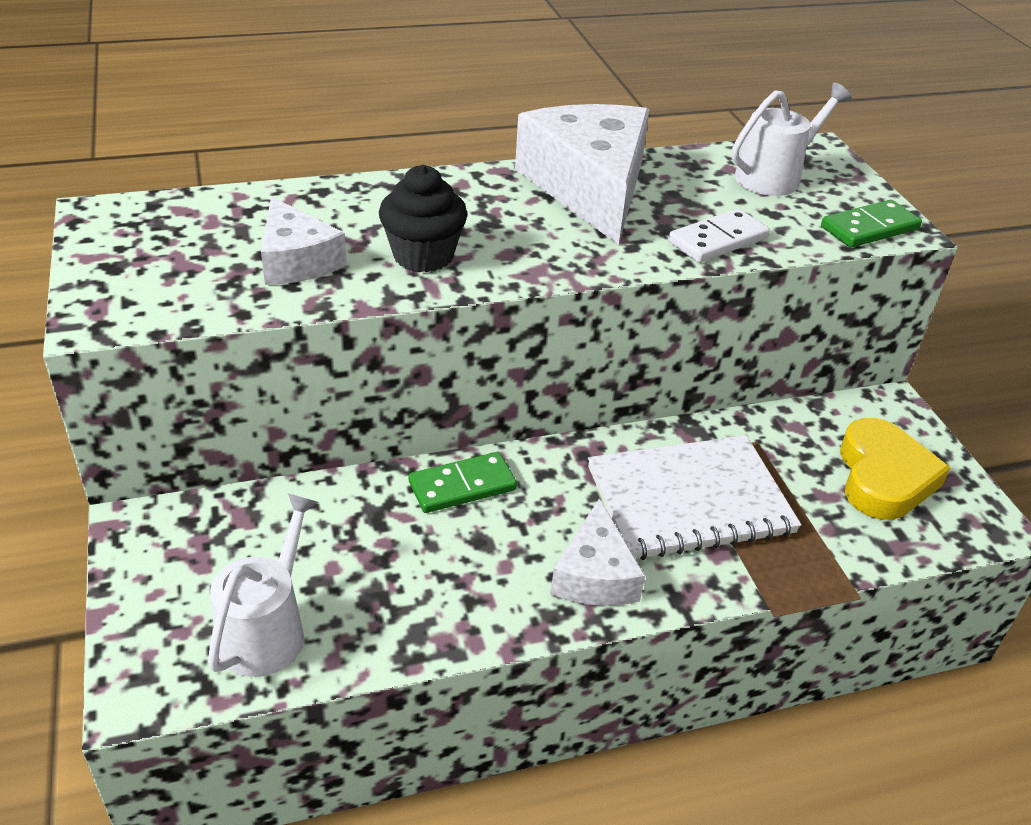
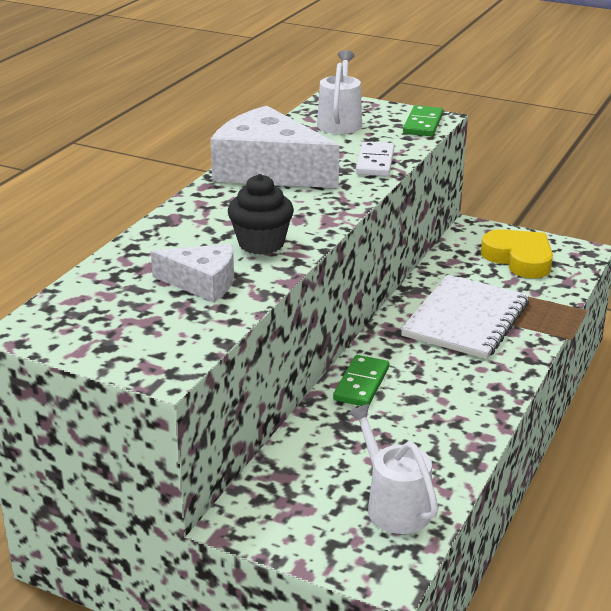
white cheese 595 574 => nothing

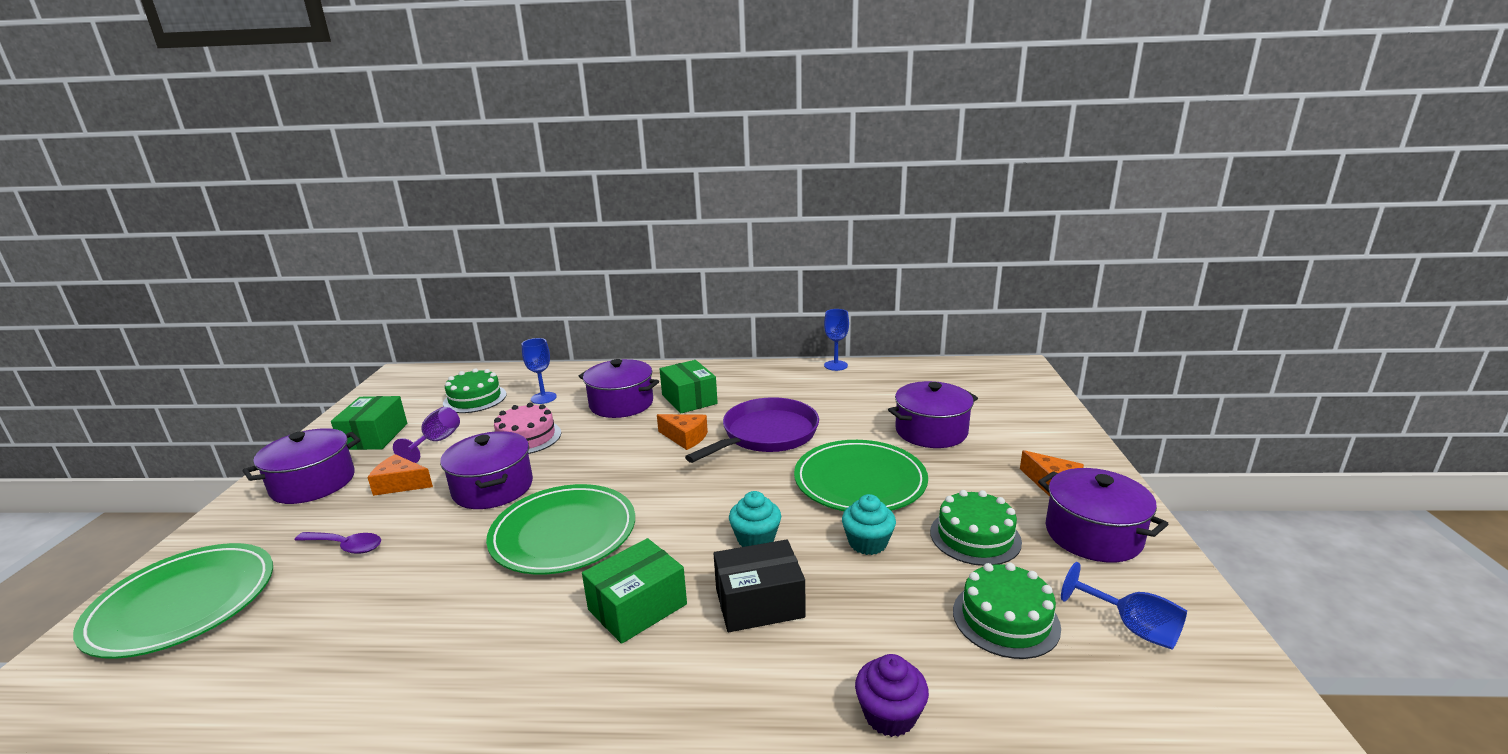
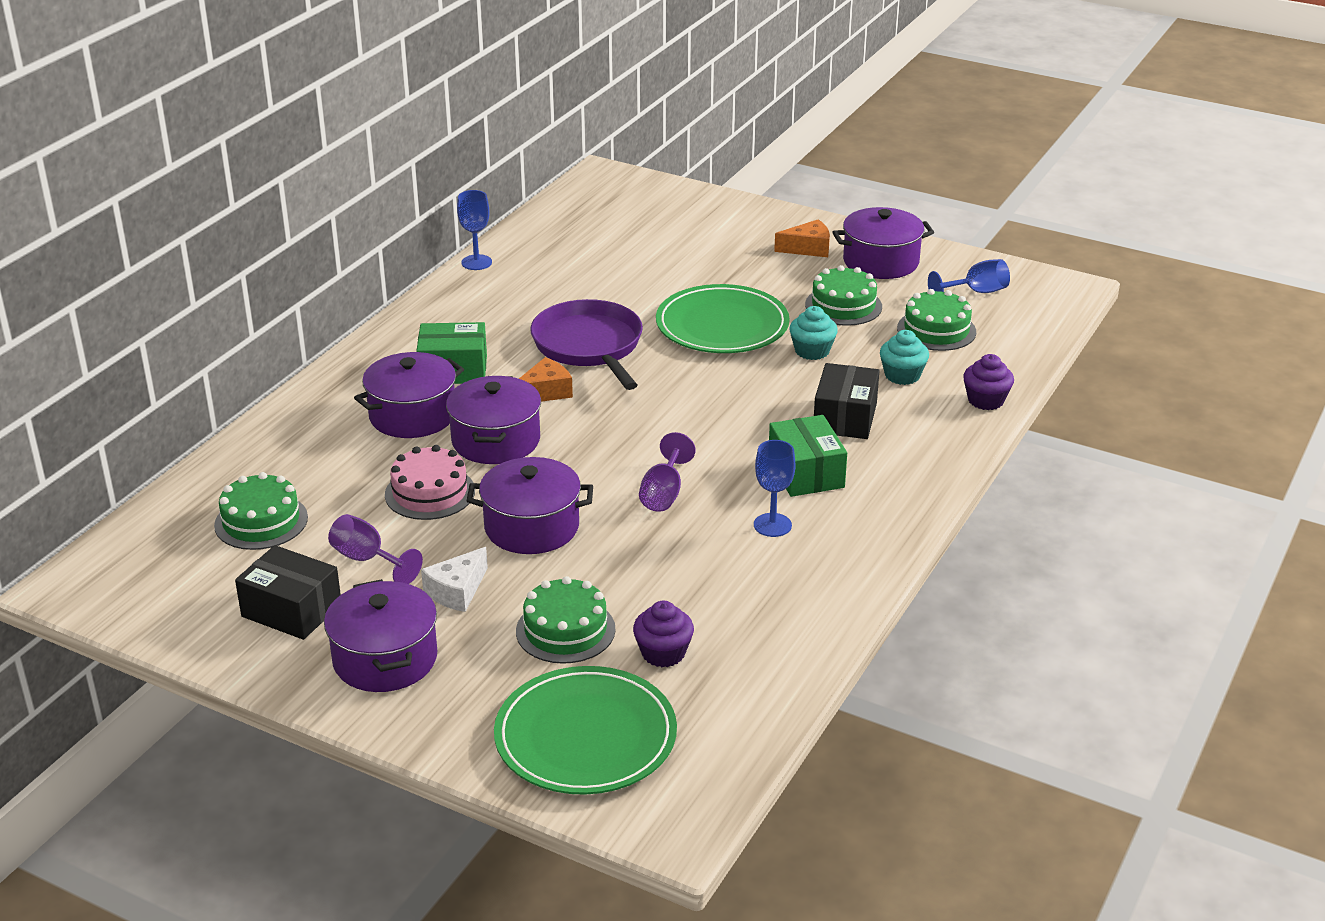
nothing => purple cupcake 663 653
blue goblet 543 398 => blue goblet 772 525, moved
turquoise cupcake 755 539 => turquoise cupcake 902 375, moved
purple pot 931 431 => purple pot 496 441, moved
purple spoon 345 546 => green cake 565 630
green plate 563 533 => purple goblet 664 493
green box 374 436 => black box 291 610
orange cheese 400 484 => white cheese 457 591

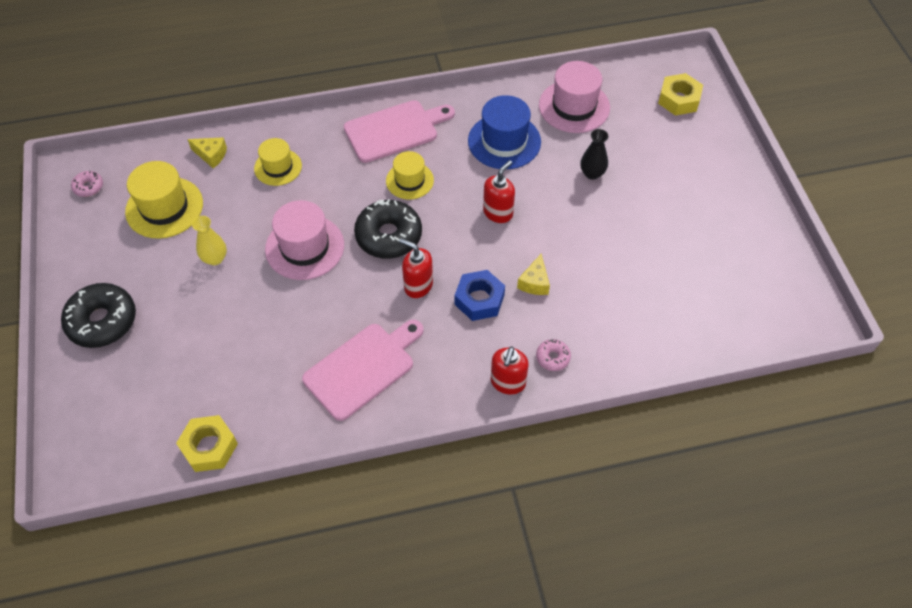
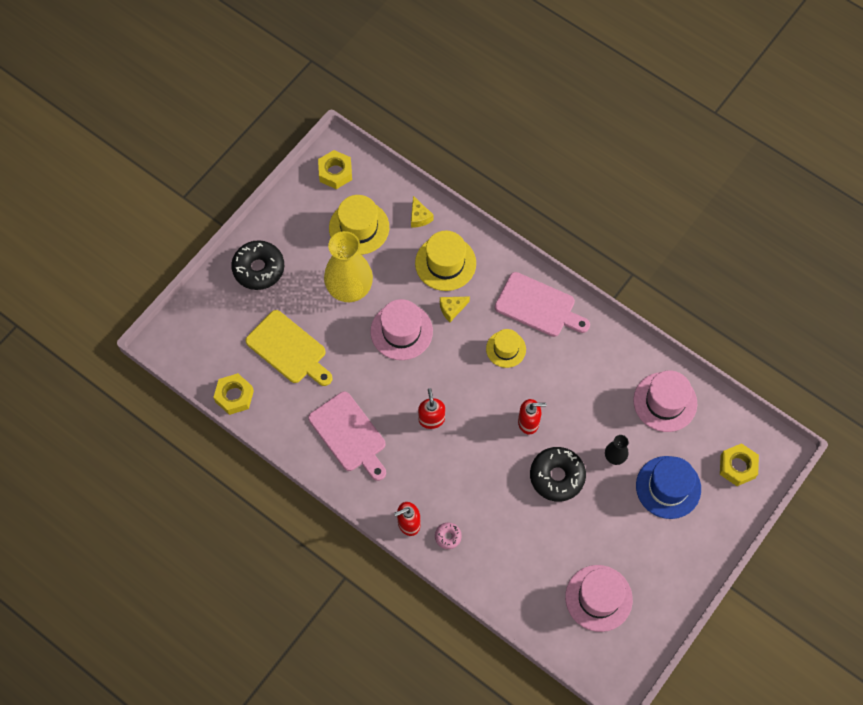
blue nut 479 299 => nothing
nothing => yellow cutting board 288 349
nothing => pink hat 598 598
black donut 388 236 => black donut 557 476, moved
blue hat 504 141 => blue hat 668 487, moved
yellow cheese 534 282 => yellow cheese 452 309, moved
pink donut 88 187 => yellow nut 335 172
pink cutting board 363 368 => pink cutting board 349 435, 45 degrees clockwise
yellow vase 215 258 => yellow vase 349 289, x2.14
yellow hat 278 167 => yellow hat 445 263, x1.57

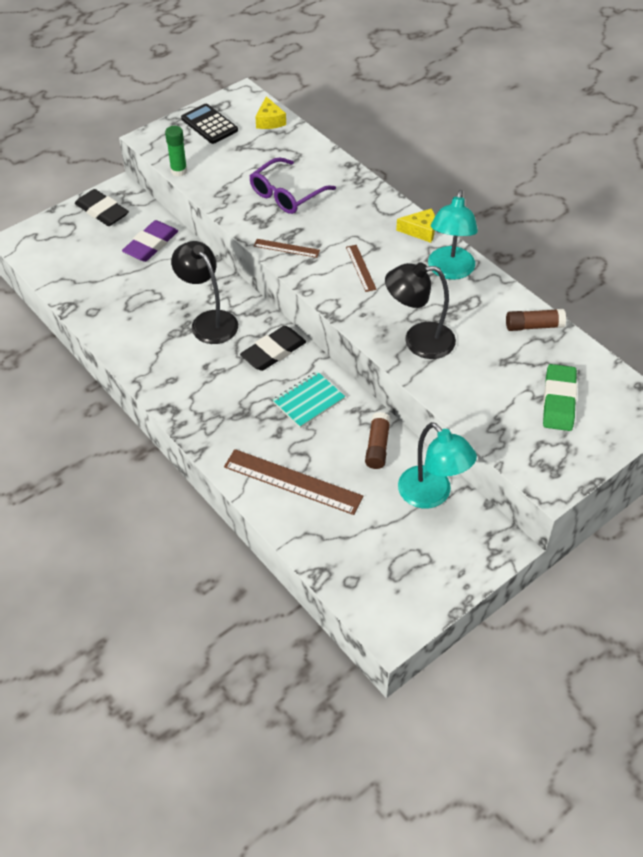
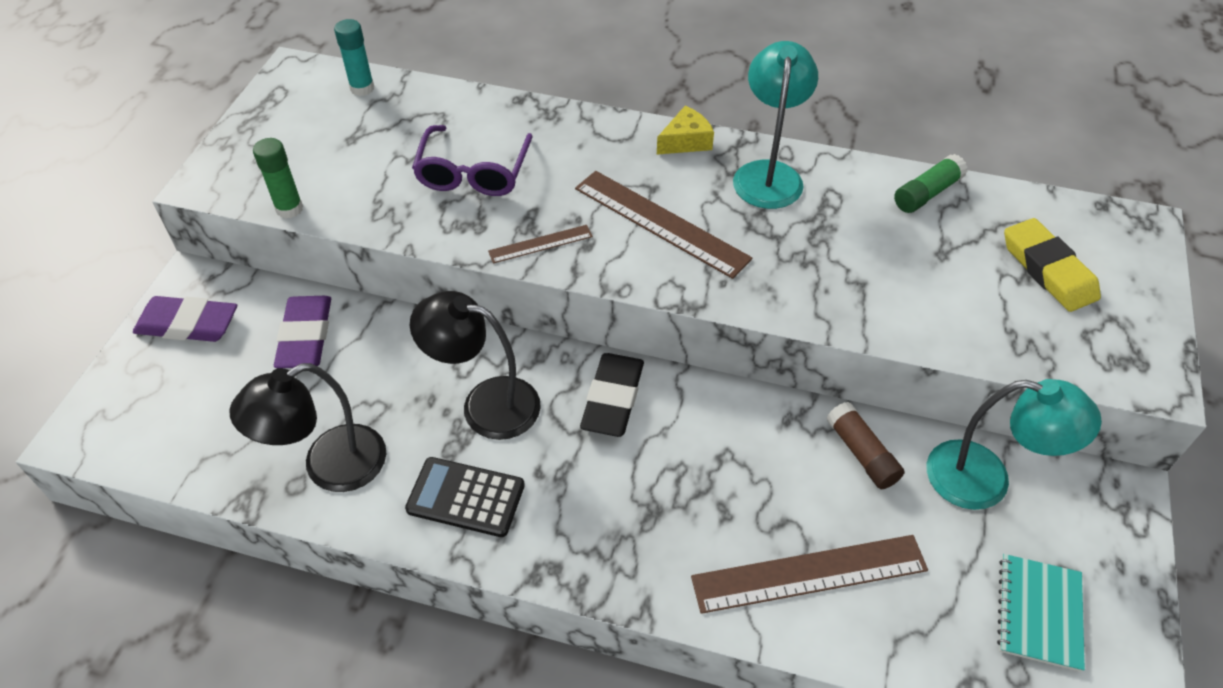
black calculator 209 124 => black calculator 466 497, moved
turquoise notebook 308 401 => turquoise notebook 1039 613, moved
black lamp 418 341 => black lamp 329 467, moved
yellow cheese 269 121 => turquoise glue stick 362 88
black eraser 102 211 => purple eraser 188 324
brown glue stick 533 326 => green glue stick 927 193
green eraser 558 401 => yellow eraser 1048 270
turquoise lamp 449 271 => turquoise lamp 768 174, 150 degrees counterclockwise
brown ruler 361 268 => brown ruler 661 223, x1.93

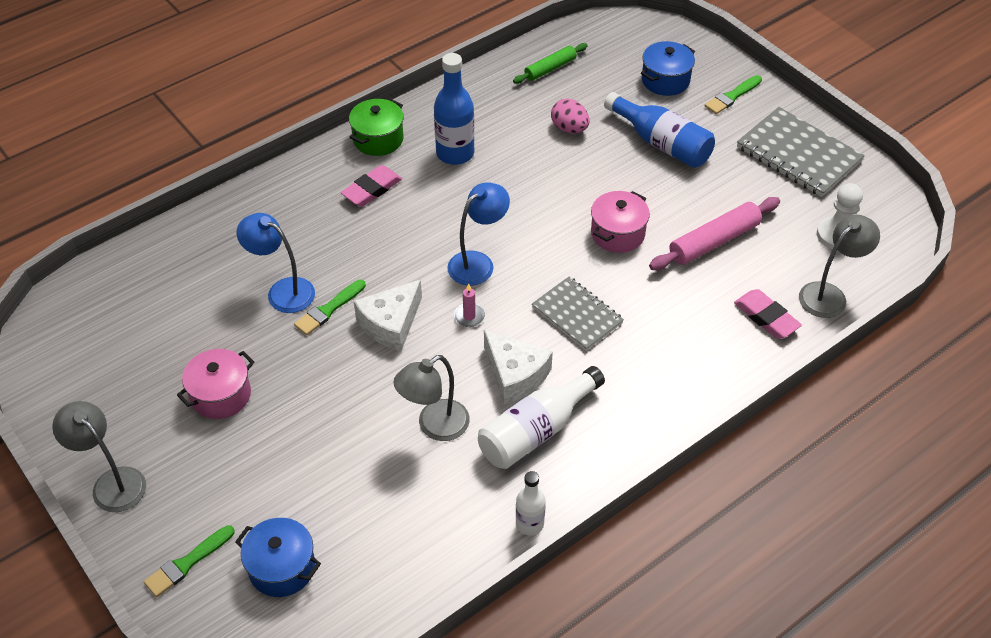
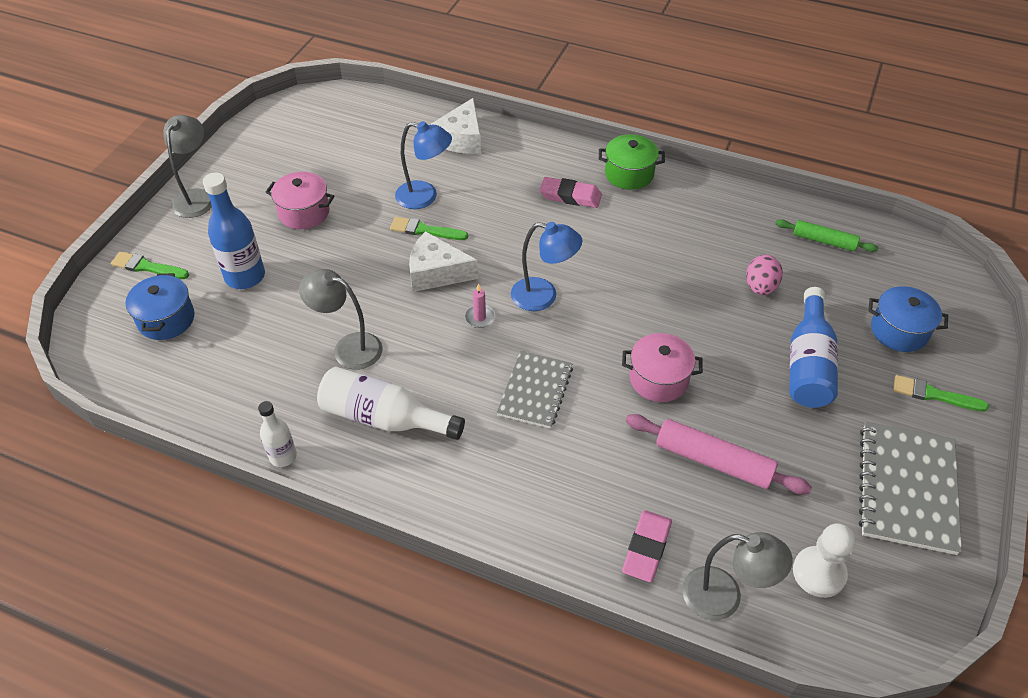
blue bottle 455 153 => blue bottle 245 276, moved
white cheese 515 375 => white cheese 461 139, moved
blue lamp 282 291 => blue lamp 425 197, 105 degrees clockwise

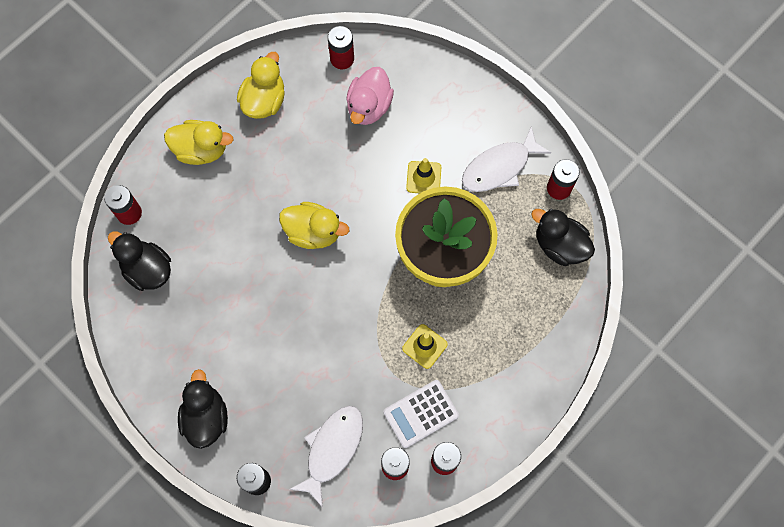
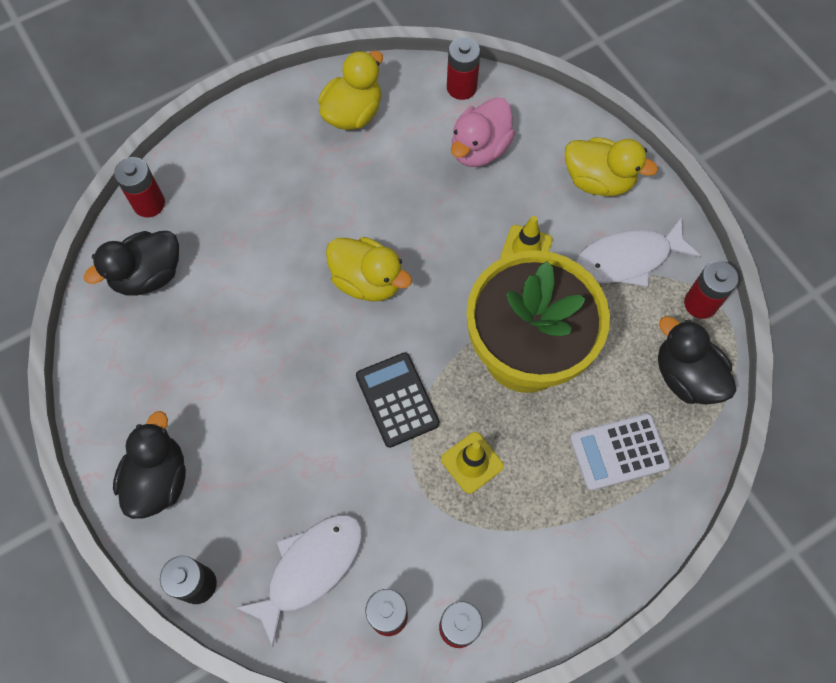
nothing => black calculator 397 400
yellow duck 201 150 => yellow duck 598 180, moved
white calculator 421 414 => white calculator 619 452, moved
black duck 147 269 => black duck 148 275, 90 degrees counterclockwise

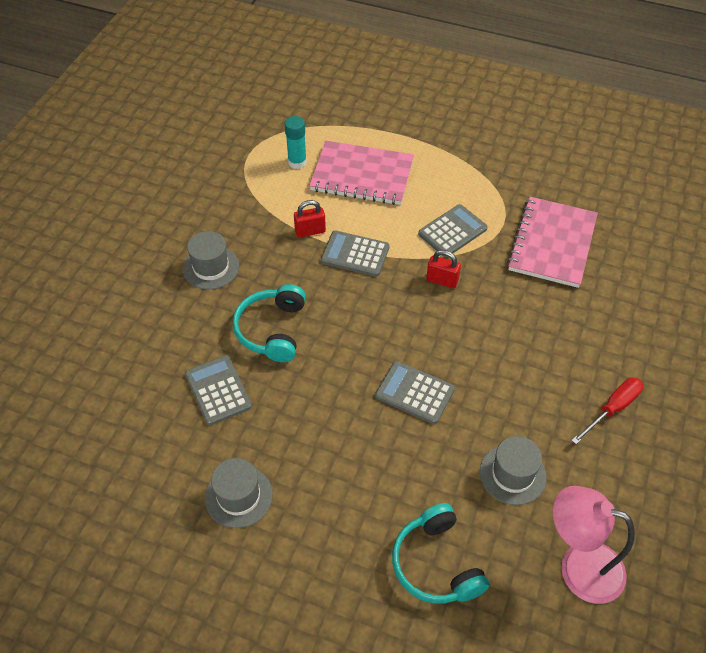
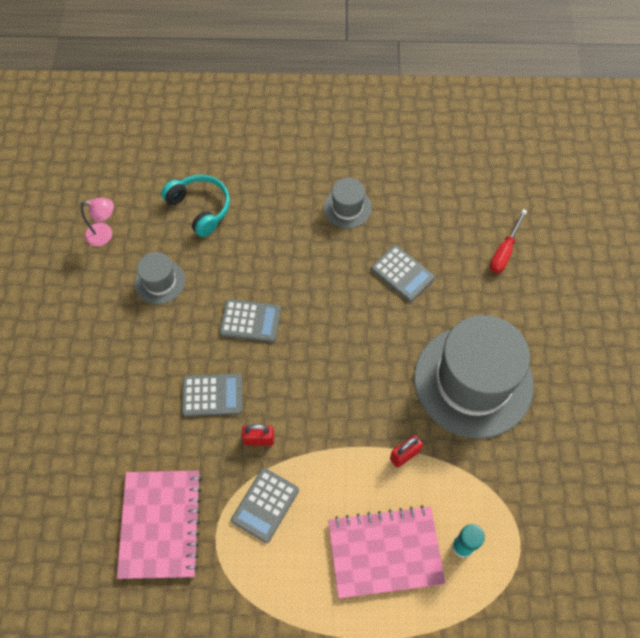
turquoise headphones 272 330 => nothing
grey calculator 355 254 => grey calculator 212 395, moved
red screwdriver 612 409 => red screwdriver 504 251, moved
grey hat 211 267 => grey hat 473 381, x2.21
pink lamp 578 567 => pink lamp 105 235, x0.62

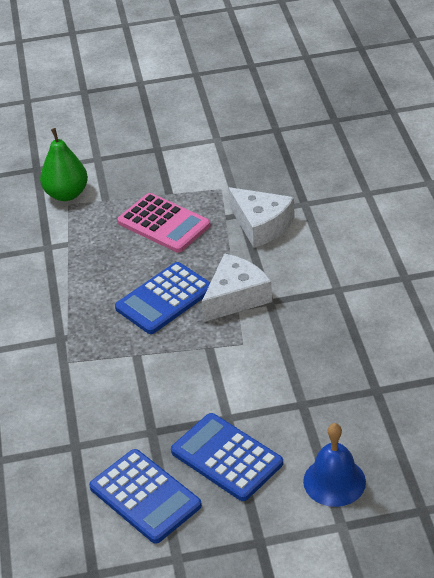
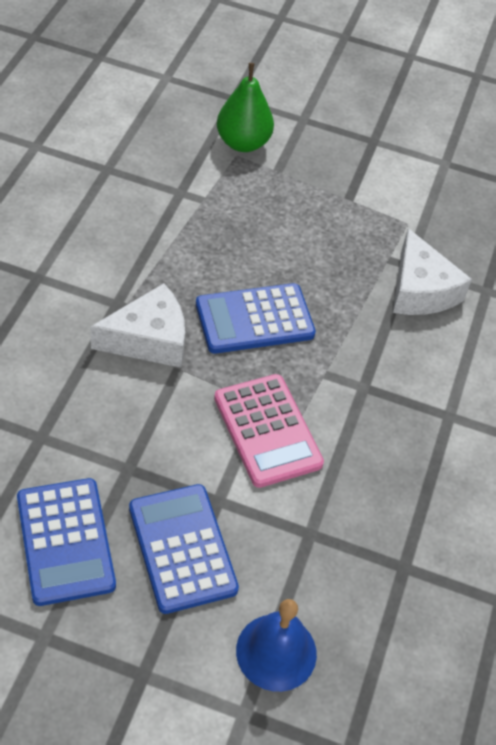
pink calculator 164 224 => pink calculator 267 431, moved
white cheese 236 297 => white cheese 149 339, moved

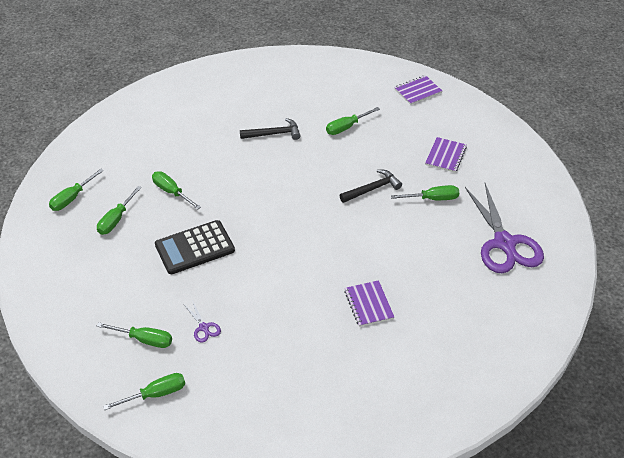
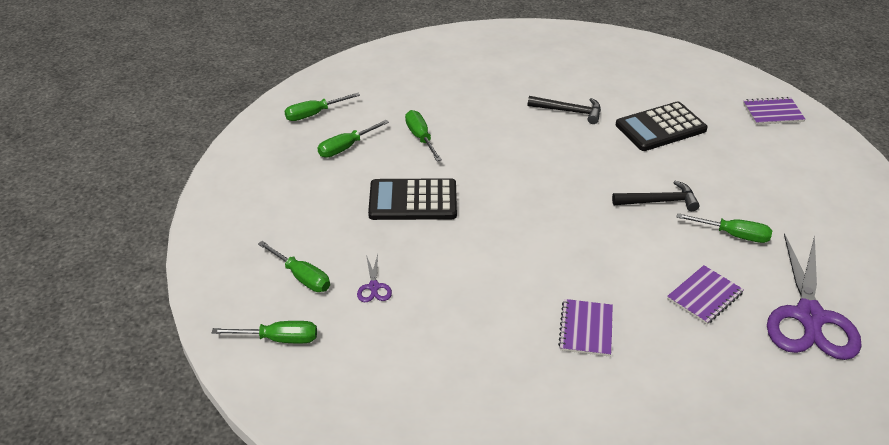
purple notebook 445 156 => purple notebook 704 296, moved
green screwdriver 346 127 => black calculator 660 127

